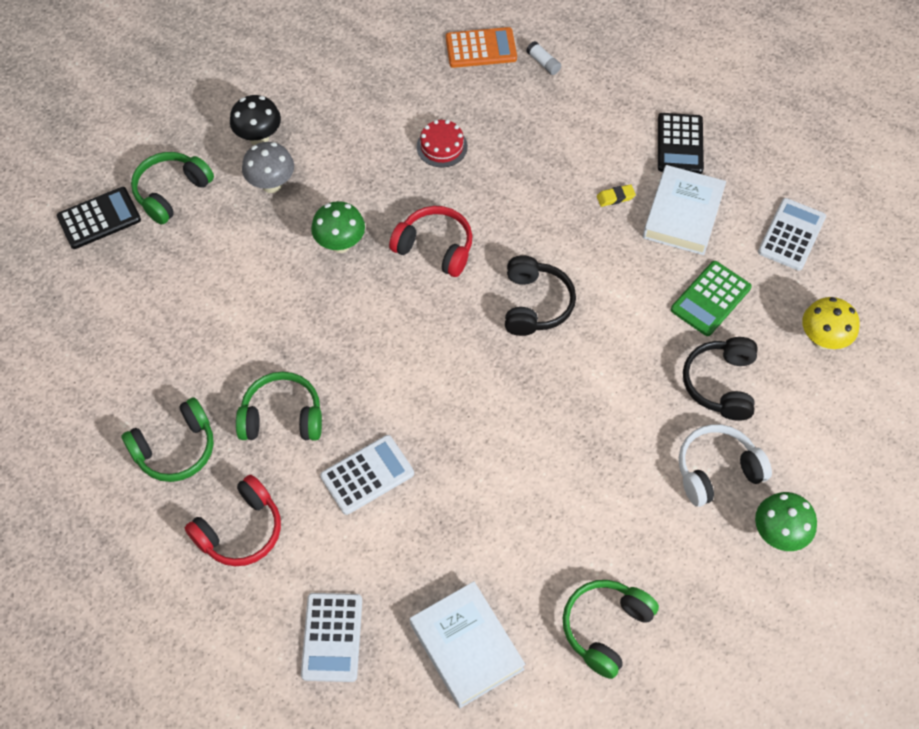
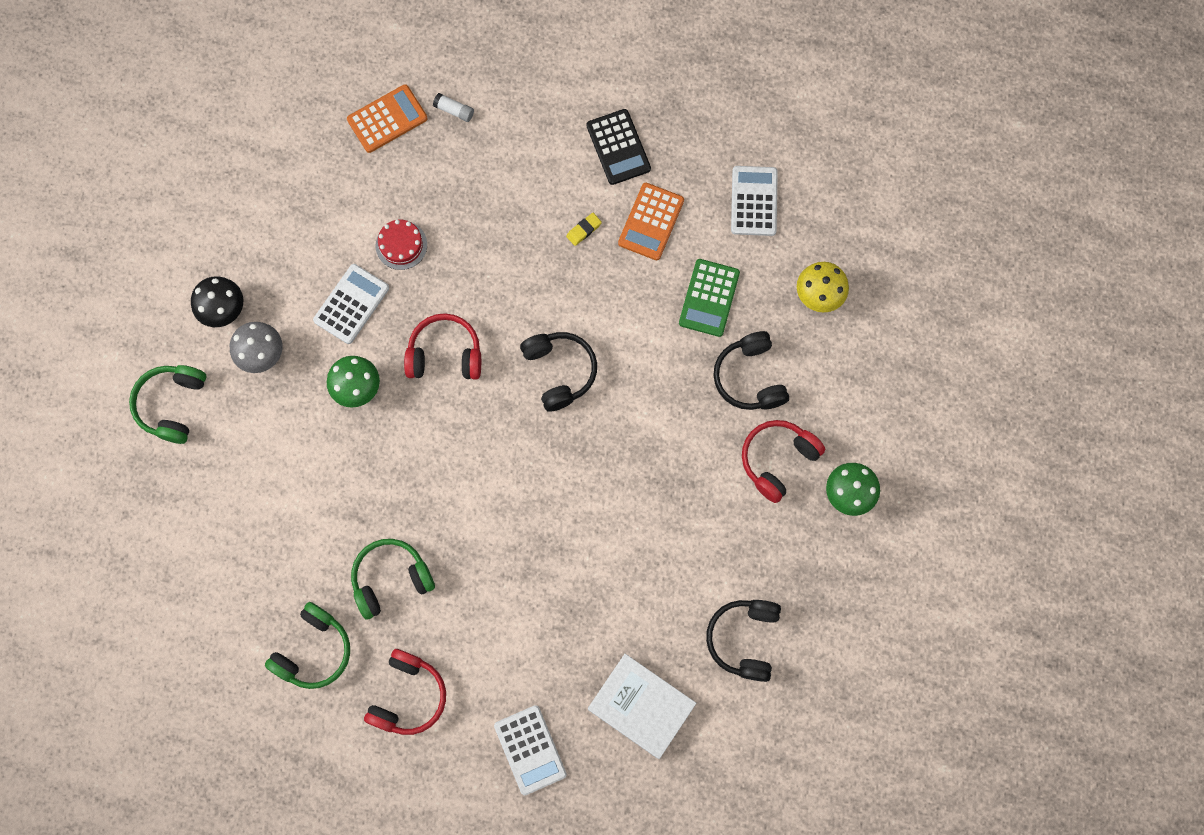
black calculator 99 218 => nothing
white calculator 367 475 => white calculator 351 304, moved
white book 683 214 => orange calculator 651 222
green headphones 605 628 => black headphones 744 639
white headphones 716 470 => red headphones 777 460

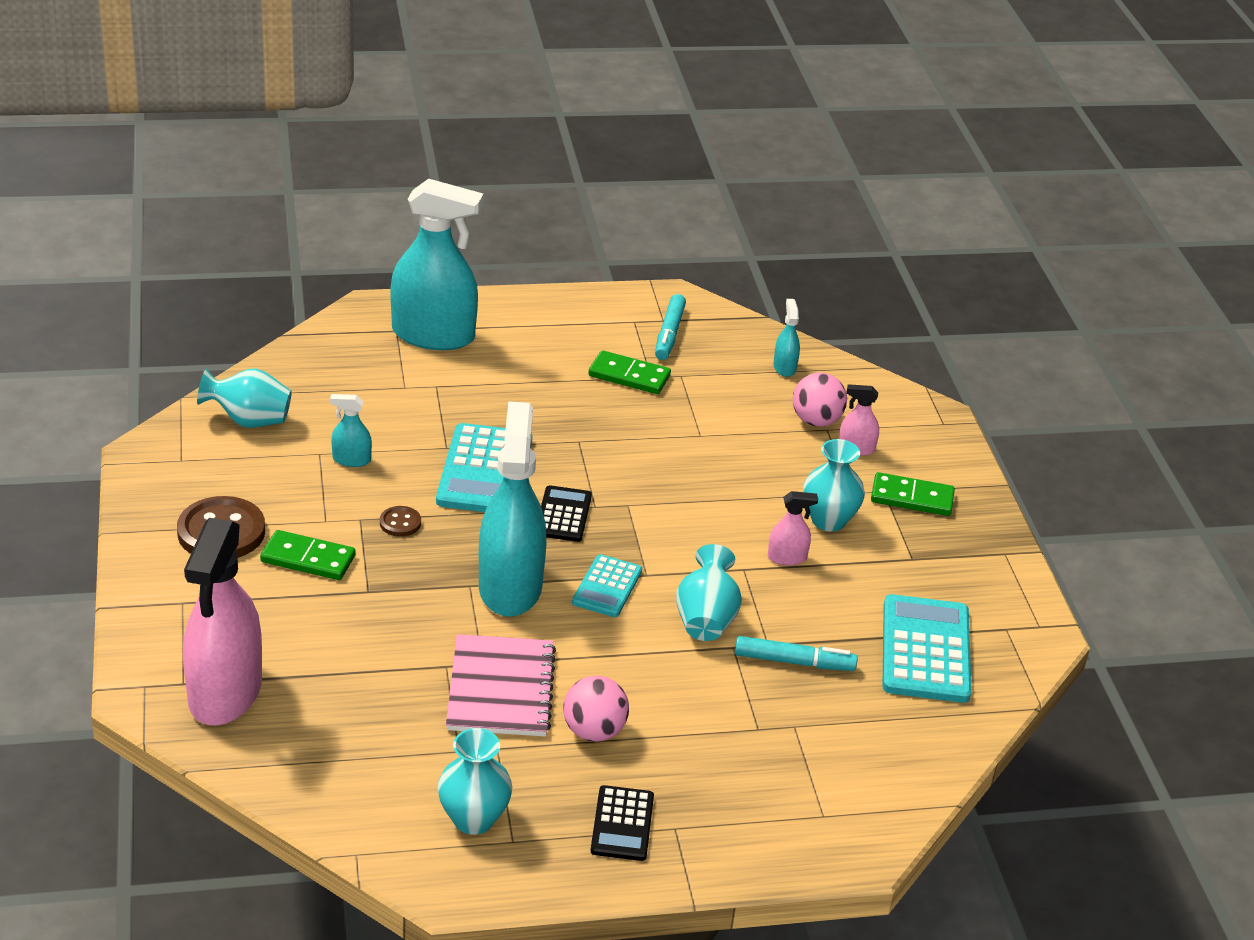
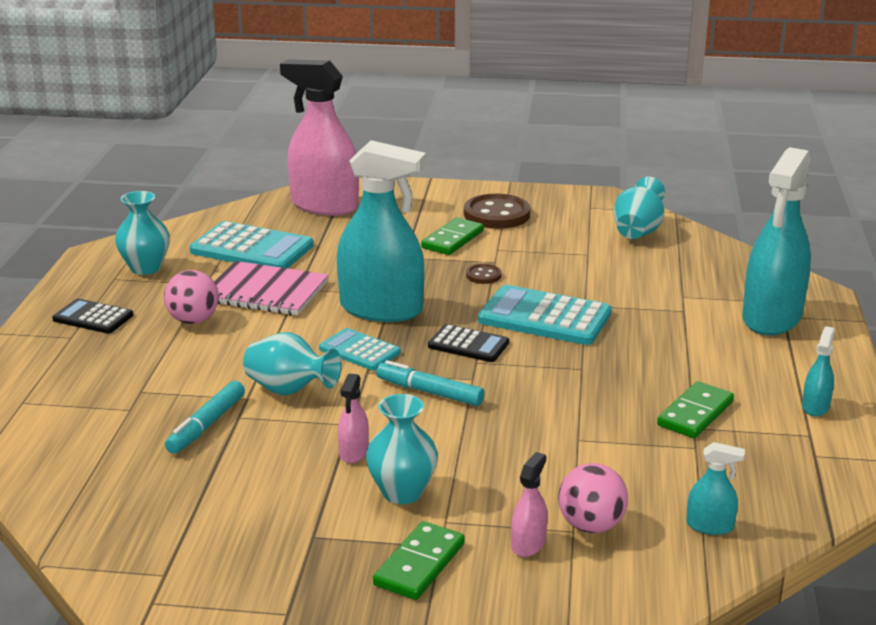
turquoise spray bottle 351 460 => turquoise spray bottle 815 407, moved
turquoise marker 669 334 => turquoise marker 429 392, moved
turquoise calculator 926 650 => turquoise calculator 251 249, moved

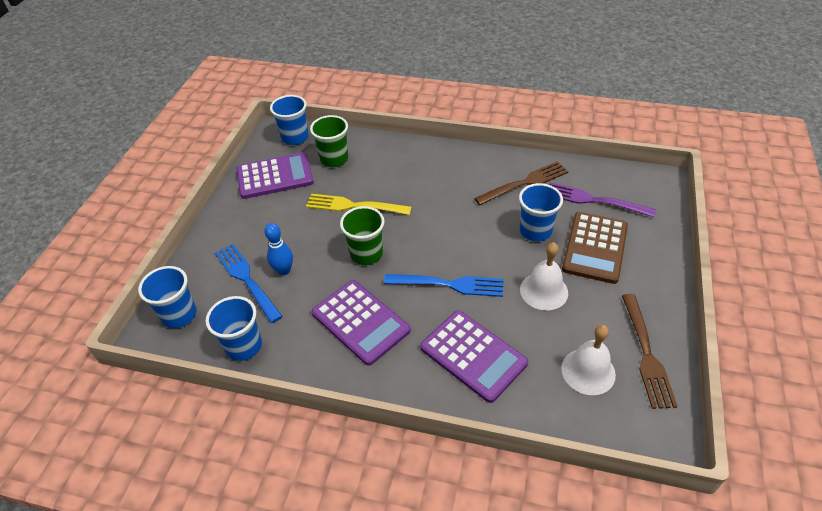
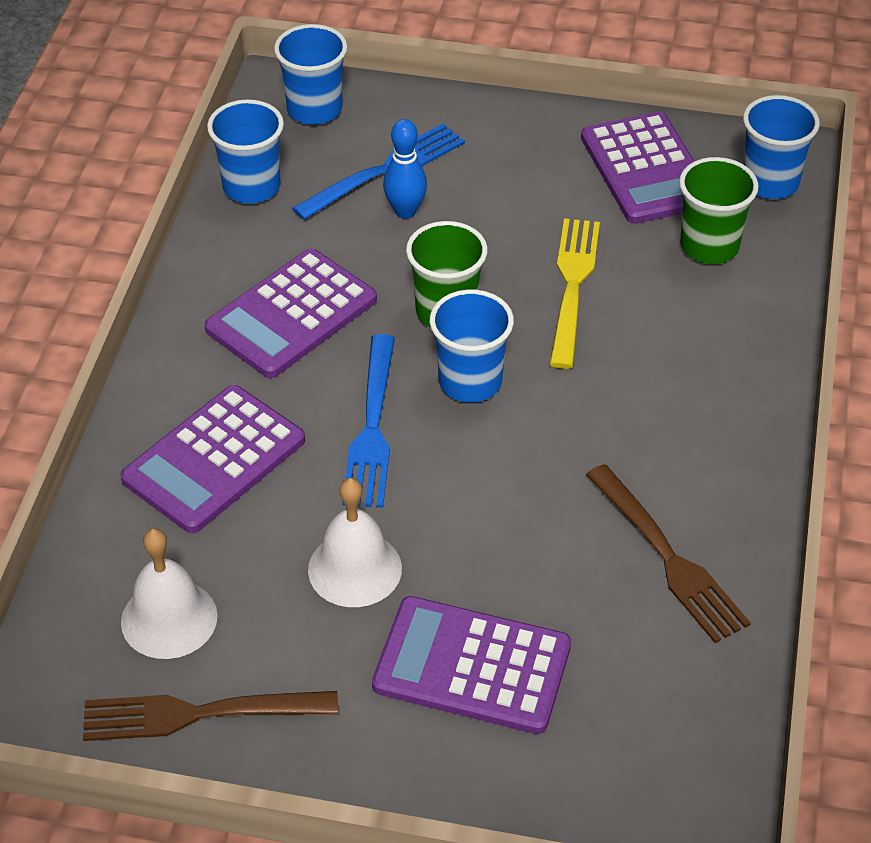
purple fork 594 200 => nothing
blue cup 535 231 => blue cup 470 382, moved
brown calculator 595 247 => purple calculator 472 666

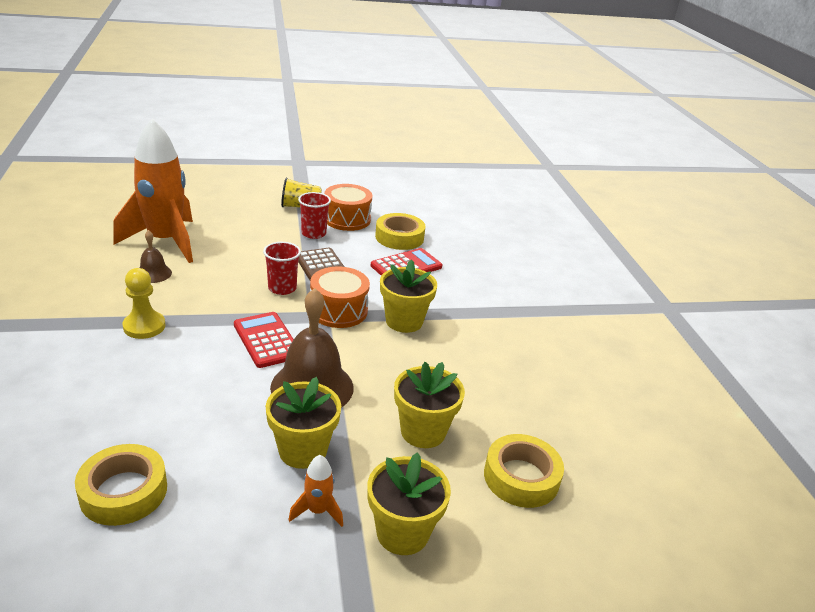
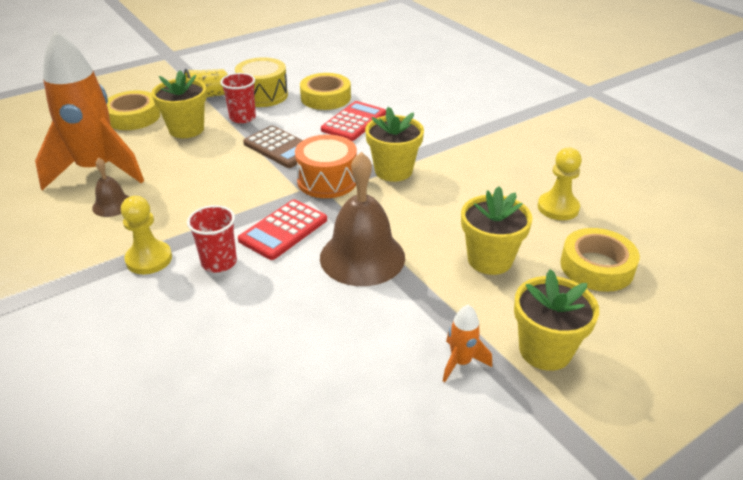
nothing => yellow pawn 558 208
yellow tape 123 491 => yellow tape 133 117, moved
red cup 282 288 => red cup 219 262, moved
yellow flower pot 303 450 => yellow flower pot 186 129, moved
orange drum 347 219 => yellow drum 263 95
red calculator 266 340 => red calculator 283 230, 90 degrees counterclockwise

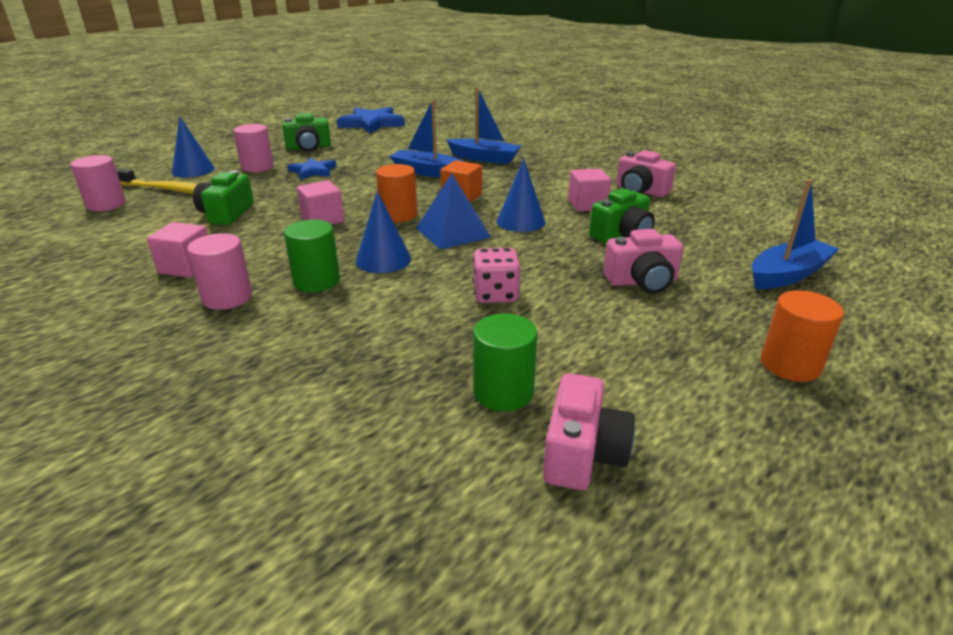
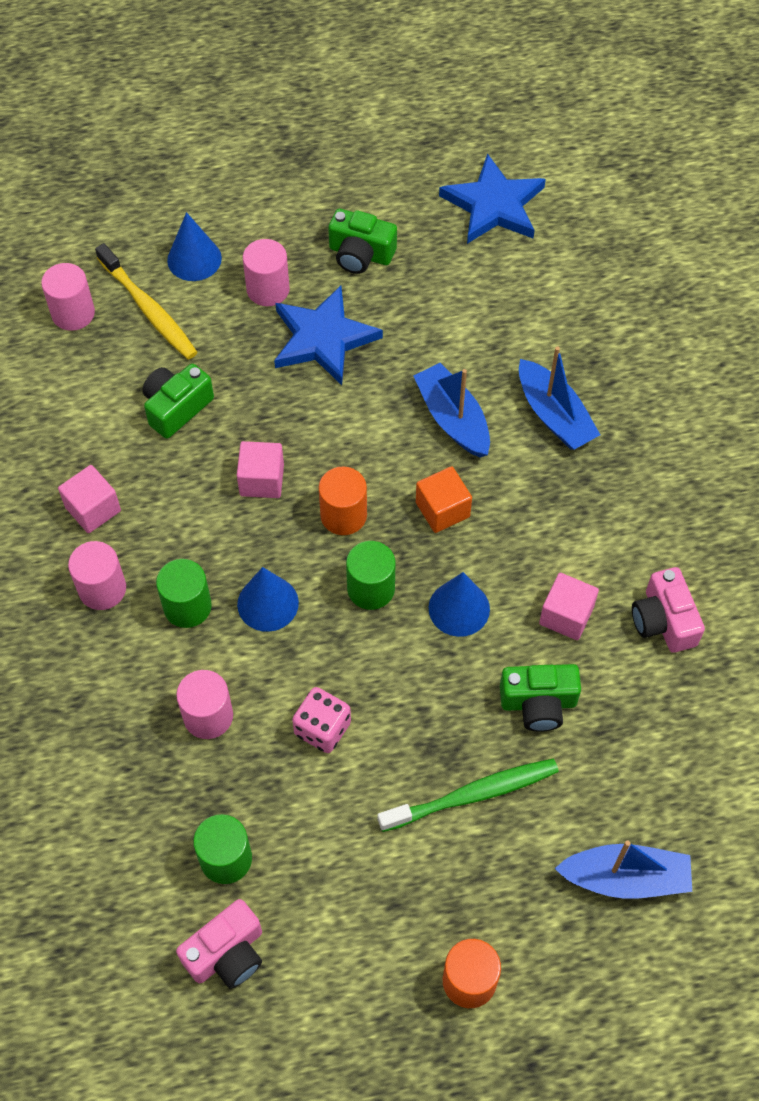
nothing => pink cylinder 208 716
blue pyramid 453 232 => green cylinder 371 589
pink camera 642 281 => green toothbrush 472 795
blue star 313 171 => blue star 323 338, x1.71

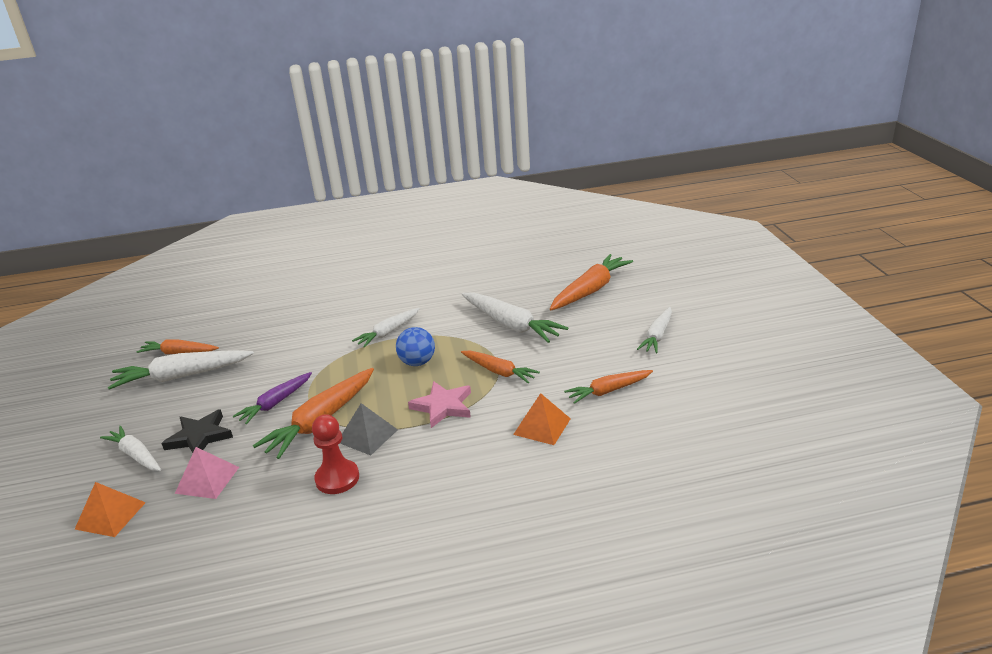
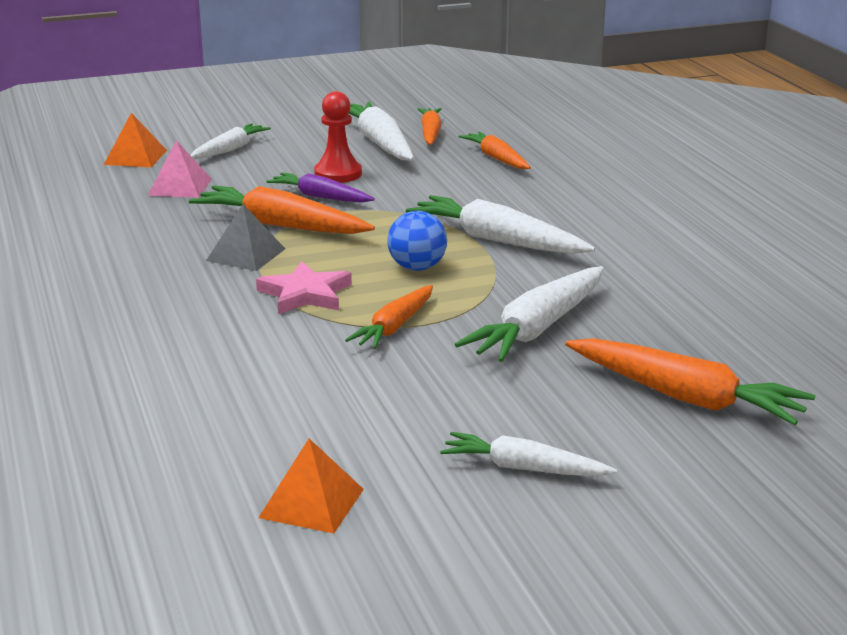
black star 199 437 => nothing
red pawn 337 478 => red pawn 338 174, moved
orange pyramid 542 426 => orange pyramid 311 503, moved
orange carrot 609 391 => orange carrot 496 158, moved
white carrot 388 332 => white carrot 498 240, x1.59

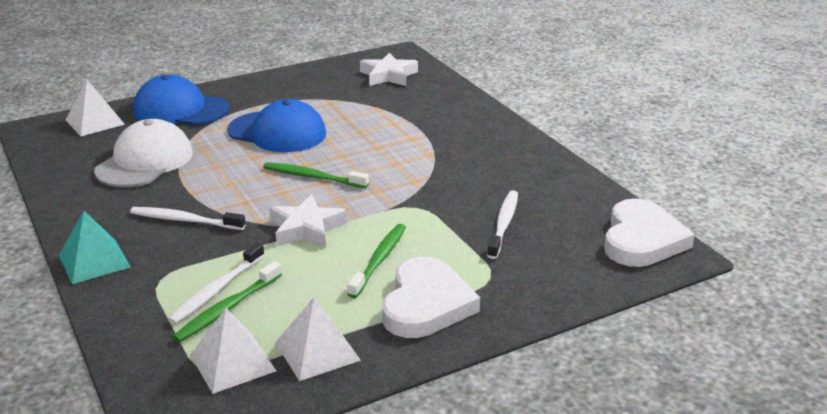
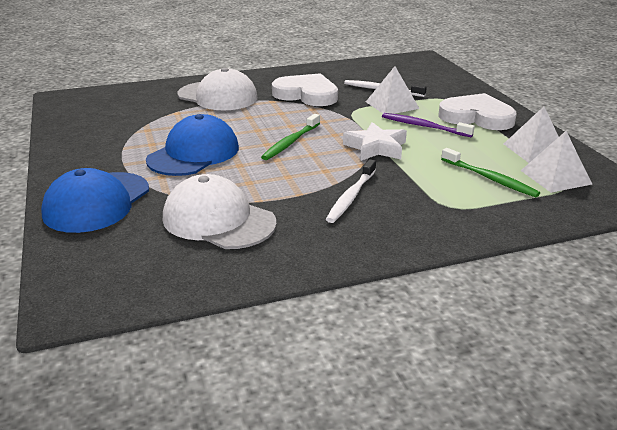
turquoise pyramid 94 261 => nothing
white toothbrush 216 290 => nothing
white star 388 75 => nothing
nothing => white cap 218 96
white pyramid 95 122 => white pyramid 392 105, moved
white heart 642 239 => white heart 307 94, moved
green toothbrush 379 260 => purple toothbrush 424 126

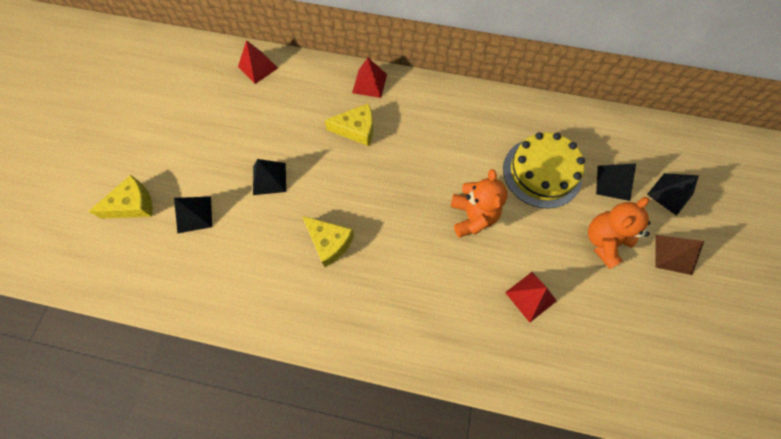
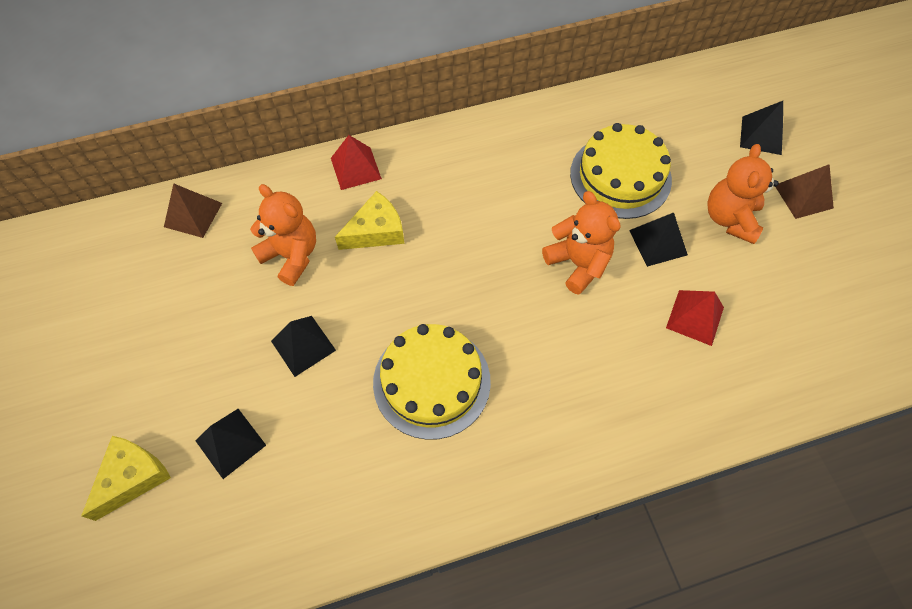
nothing => orange teddy bear 291 255
black pyramid 613 182 => black pyramid 658 242, moved
yellow cheese 329 242 => yellow cake 431 381
red pyramid 258 67 => brown pyramid 193 214

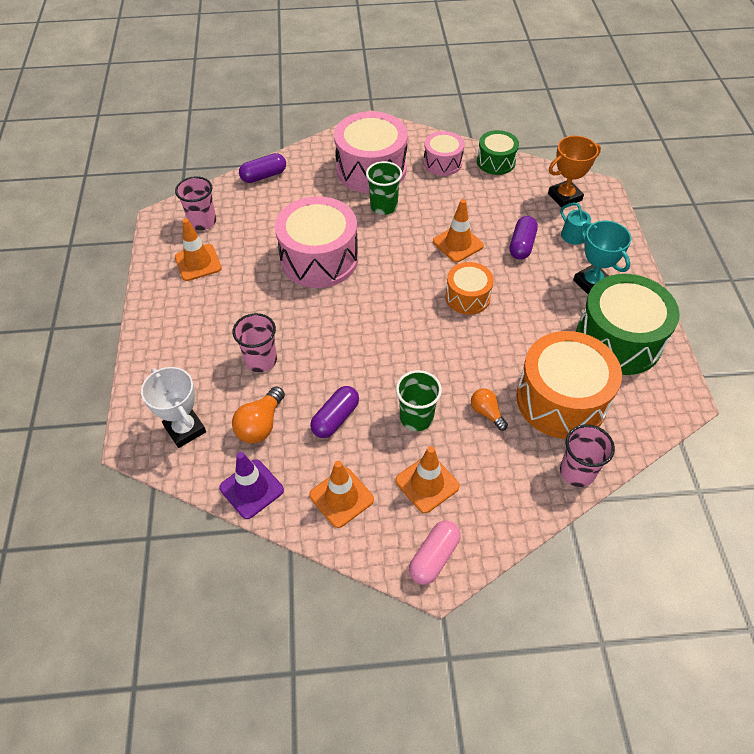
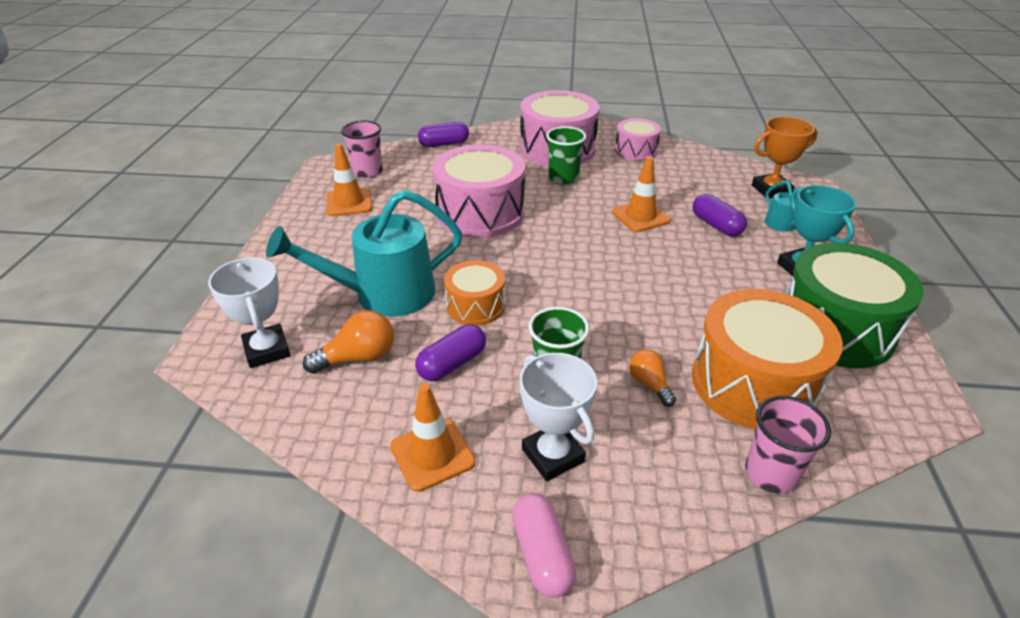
purple traffic cone 251 489 => nothing
green drum 496 162 => nothing
orange drum 467 297 => orange drum 475 306, moved
pink cup 261 360 => turquoise watering can 383 294
orange traffic cone 427 483 => white trophy 553 455
orange light bulb 260 424 => orange light bulb 358 358, 150 degrees counterclockwise
pink capsule 434 557 => pink capsule 542 554, 60 degrees counterclockwise
purple capsule 521 245 => purple capsule 716 225, 60 degrees counterclockwise

